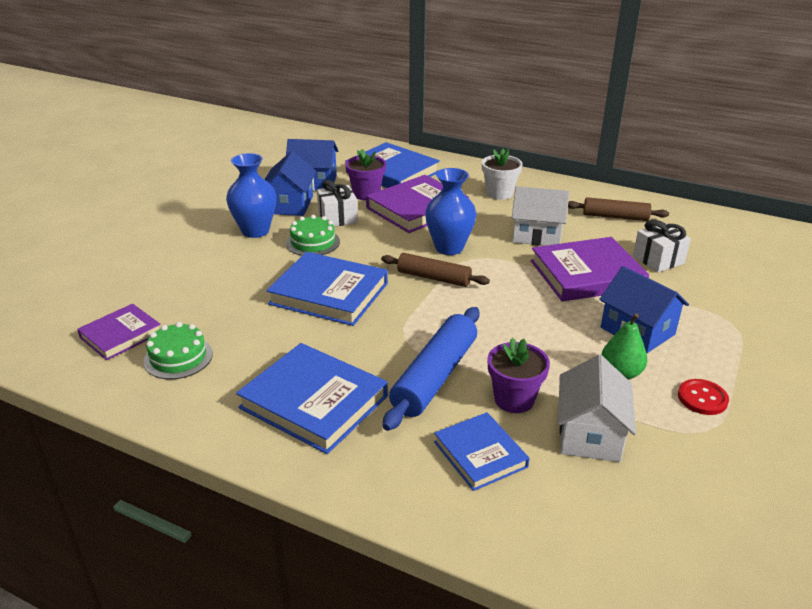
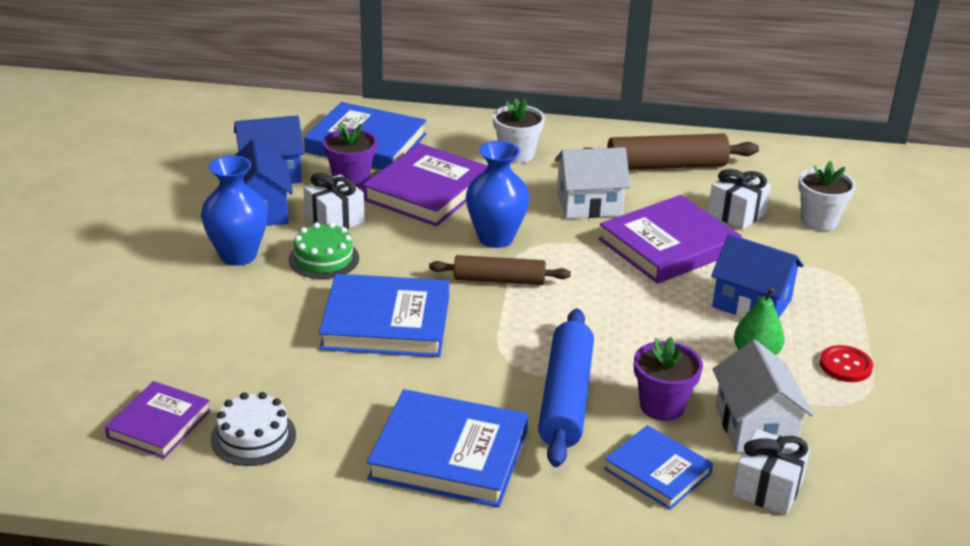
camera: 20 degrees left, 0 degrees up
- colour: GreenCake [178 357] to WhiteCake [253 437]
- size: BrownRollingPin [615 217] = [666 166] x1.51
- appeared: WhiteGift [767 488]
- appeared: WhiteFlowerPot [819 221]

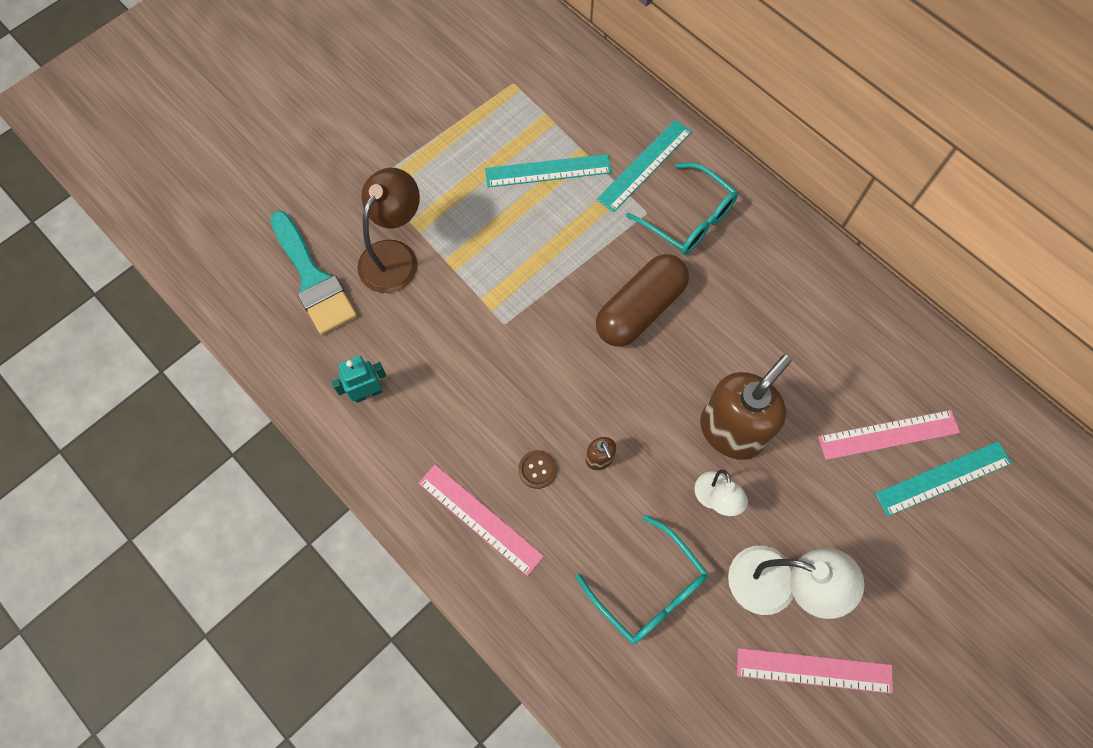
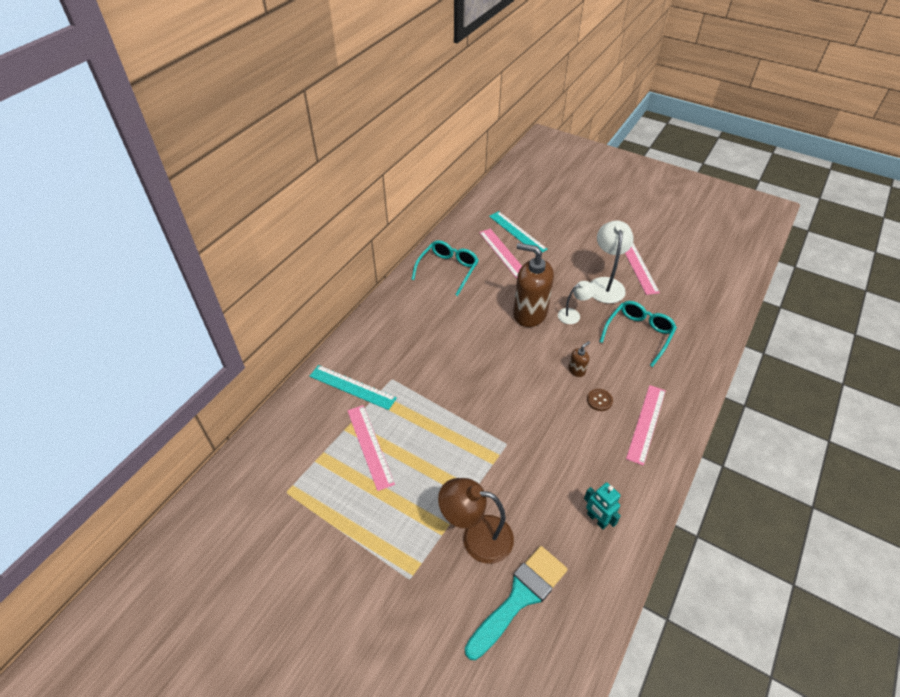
camera: 105 degrees left, 20 degrees down
- colour: TurquoiseRuler [548 171] to PinkRuler [370 446]
- relocated: TurquoiseGlasses [689 219] to [448 270]
- missing: BrownCapsule [640 309]

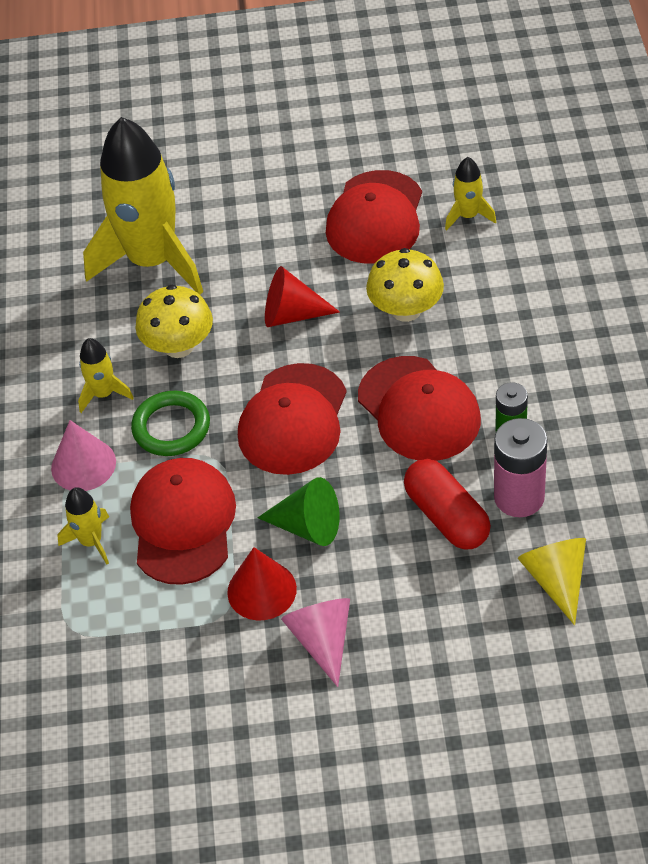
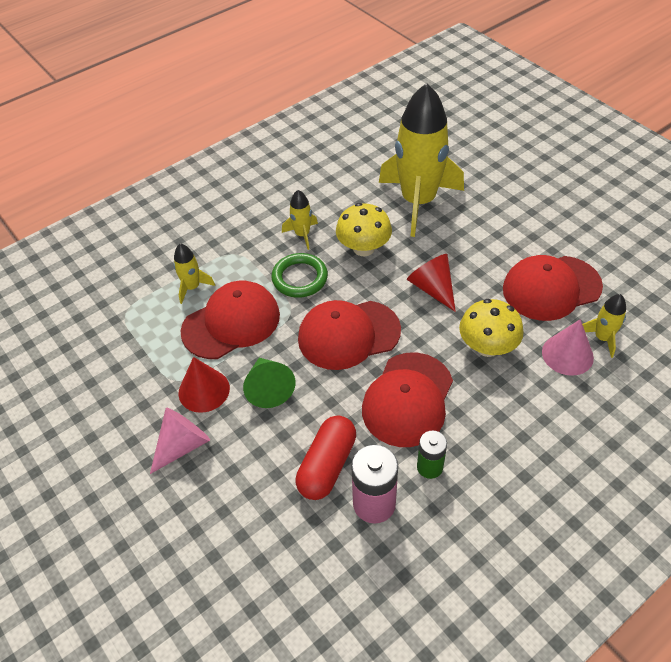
camera: 55 degrees right, 0 degrees up
- relocated: PinkCone [83 465] to [567 354]
- missing: YellowCone [556 580]

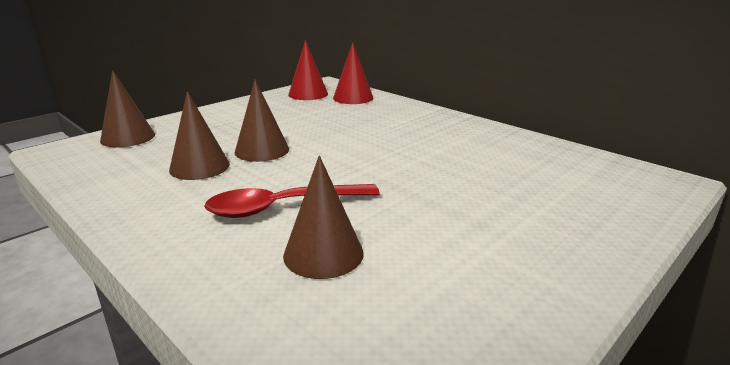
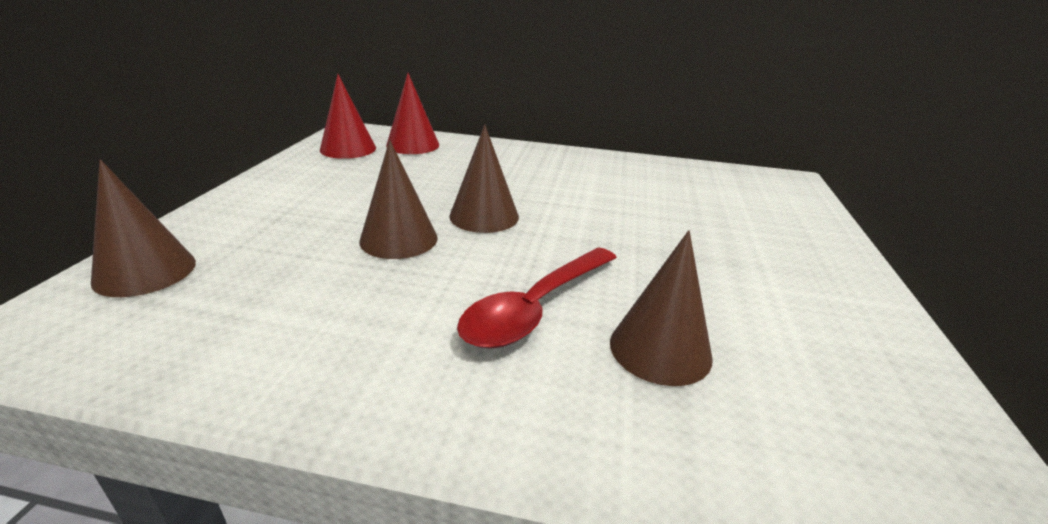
camera: 35 degrees left, 5 degrees up
- relocated: BrownCone [199 167] to [484 216]

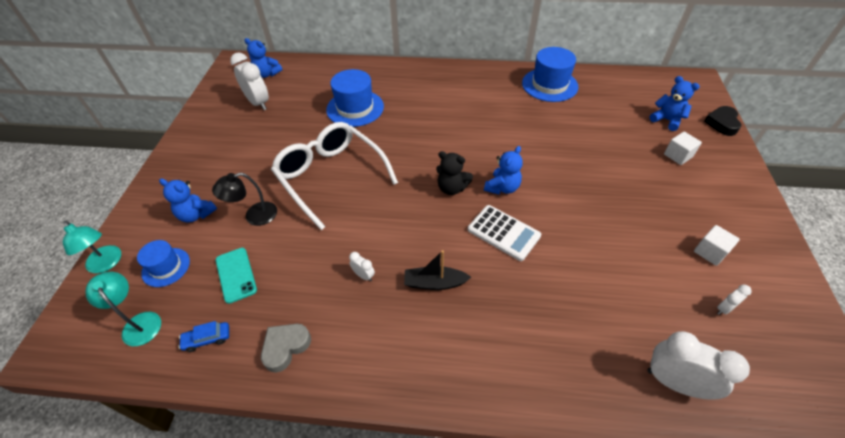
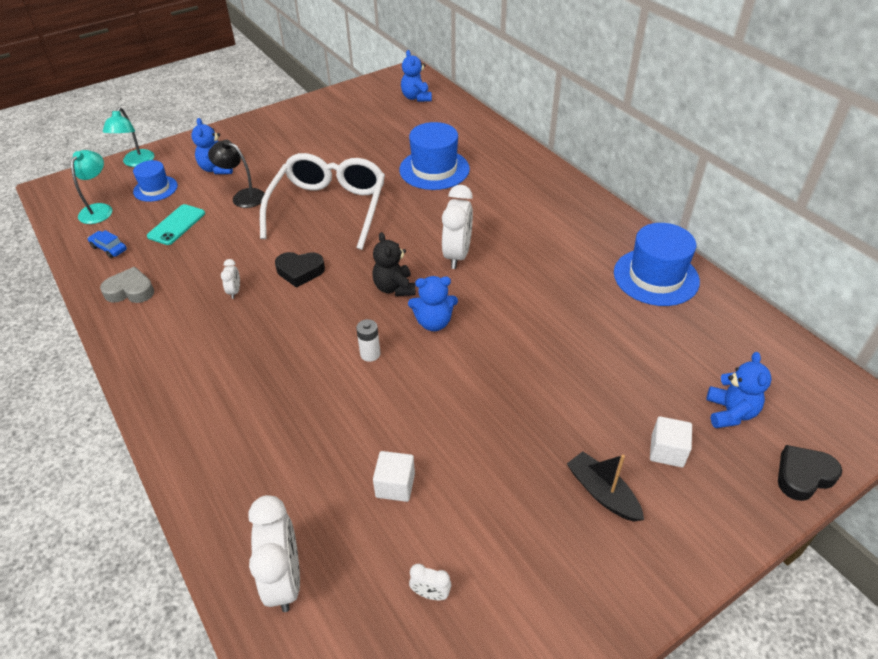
camera: 50 degrees right, 5 degrees down
- appeared: BlackHeart [300 271]
- exchanged: WhiteCalculator [503 233] to WhiteBattery [370 354]
- relocated: WhiteCube [710 252] to [395 485]
- relocated: WhiteClock [258 103] to [457 255]
- relocated: BlackBoat [434 283] to [602 493]

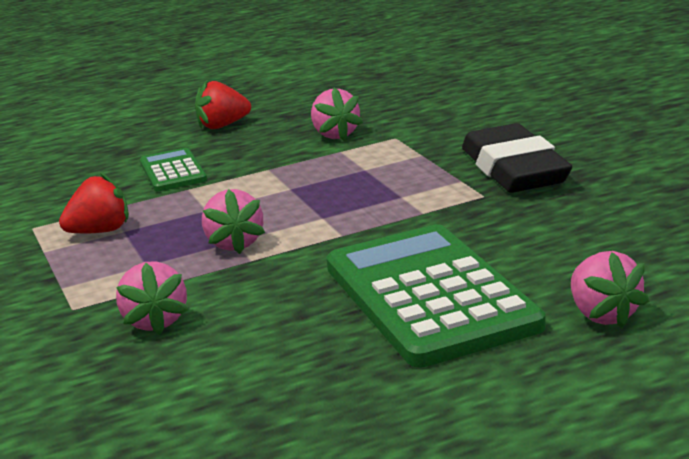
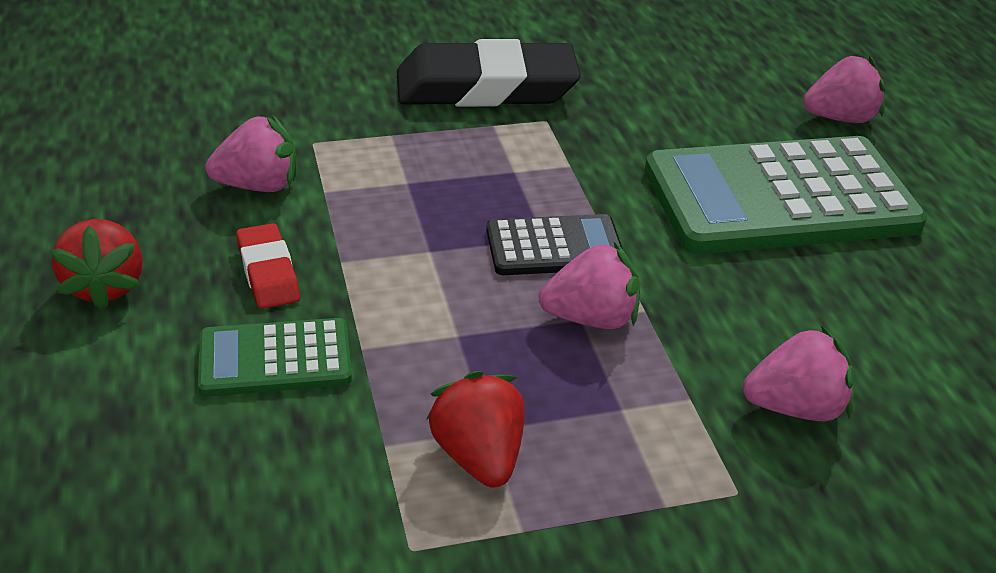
camera: 85 degrees left, 15 degrees up
- appeared: RedEraser [268 272]
- appeared: BlackCalculator [554 247]

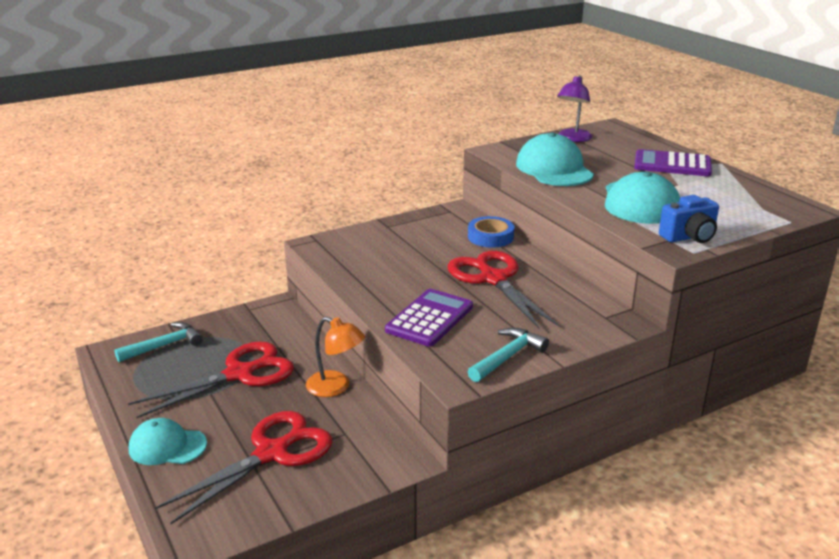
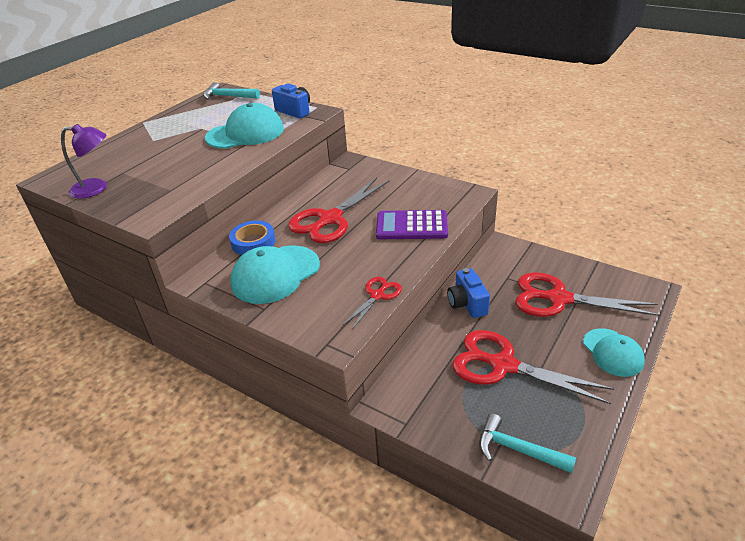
camera: 115 degrees left, 10 degrees up
- relocated: TurquoiseHammer [507 357] to [228 96]
- relocated: TurquoiseCap [554 169] to [275 274]
- appeared: RedScissors [377 295]
- exchanged: OrangeLamp [336 387] to BlueCamera [467 304]
- missing: PurpleCalculator [672 165]

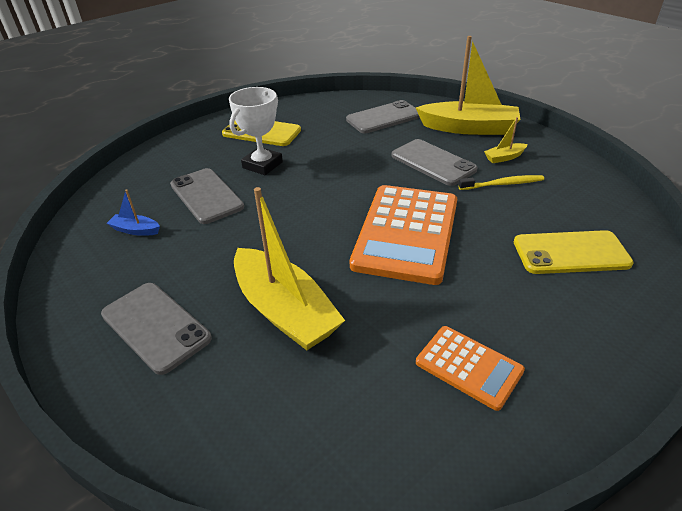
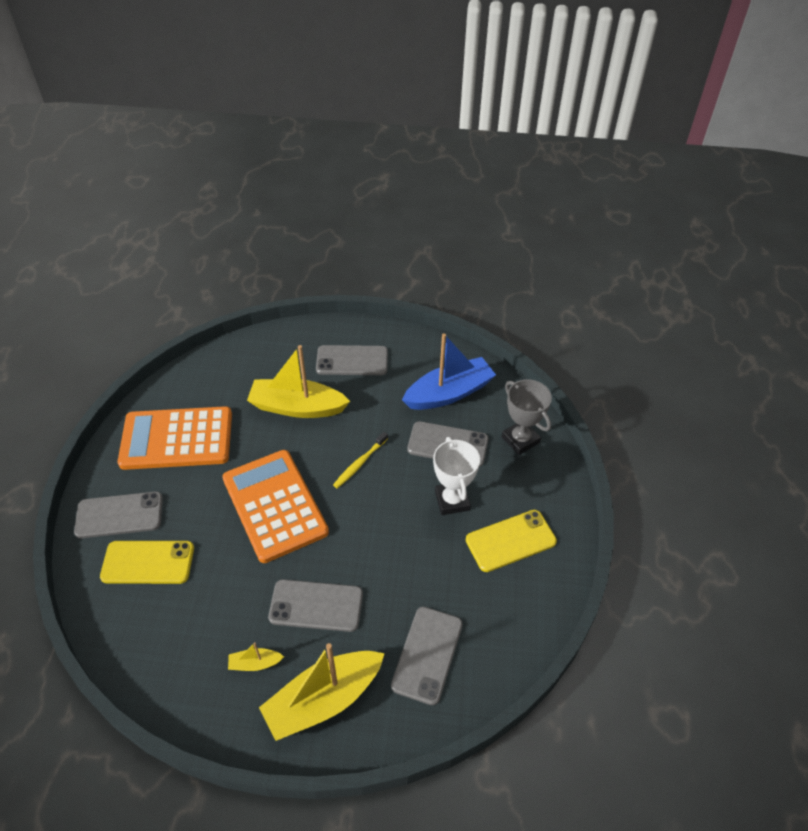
camera: 135 degrees right, 10 degrees up
- appeared: GreyPhone [119 515]
- spun: YellowPhone [570 253] = [148 562] 45 degrees clockwise
- size: OrangeCalculator [468 367] = [177 439] x1.92
- spun: YellowBoat [504 157] = [255 663] 120 degrees counterclockwise
- relocated: YellowToothbrush [503 184] to [359 463]
- size: BlueBoat [136 230] = [449 393] x2.31
- appeared: GreyTrophy [520 440]

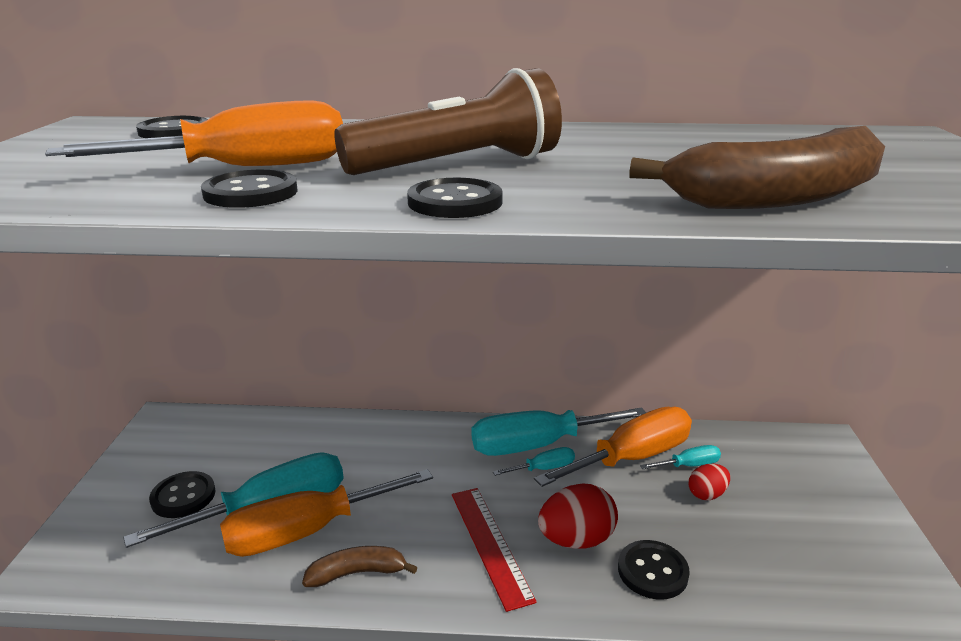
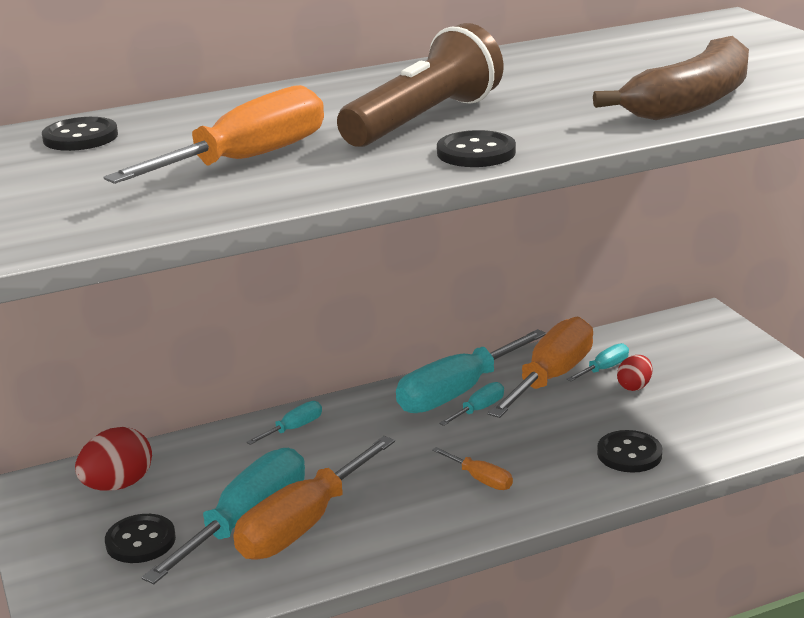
camera: 25 degrees left, 0 degrees up
- relocated: RedEgg [576 540] to [118 485]
- appeared: TurquoiseScrewdriver [294 428]
- exchanged: RedRuler [489 544] to OrangeScrewdriver [481 479]
- missing: BlackButton [251 193]
- missing: BrownBanana [357 573]

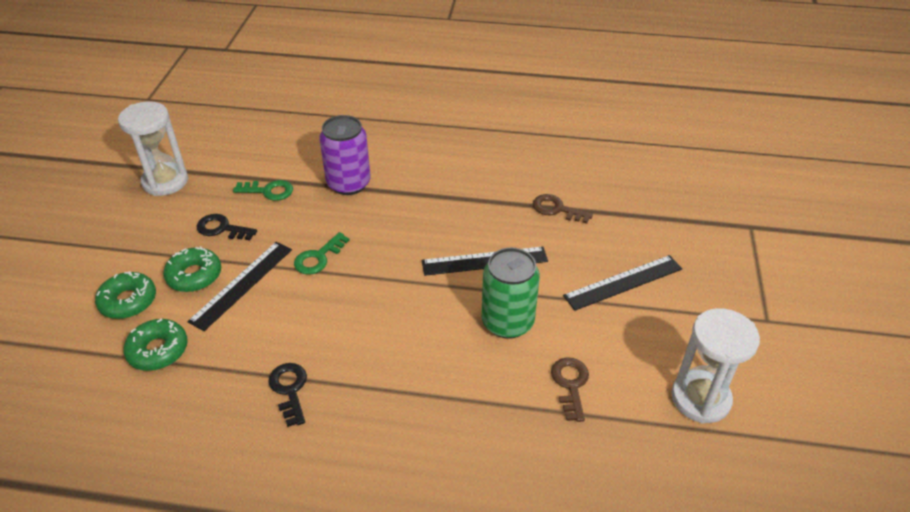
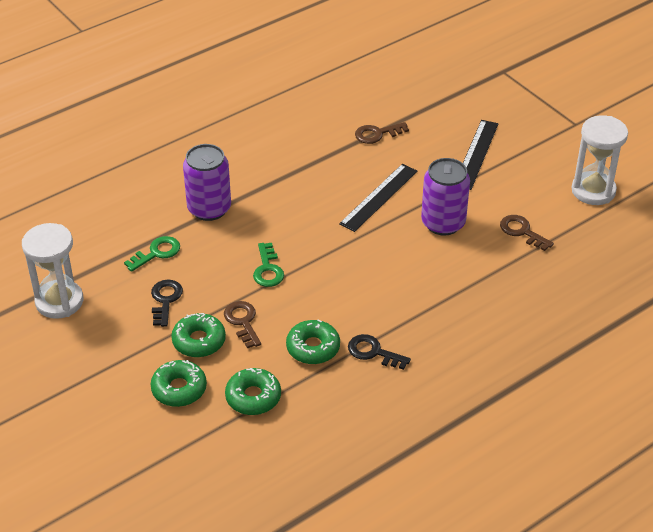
camera: 45 degrees left, 0 degrees up
- spun: BlackKey [222 228] = [165 300] 120 degrees clockwise
- exchanged: BlackRuler [242 284] to BrownKey [242 322]
- appeared: GreenDonut [313 348]
- colour: GreenCan [507 322] to PurpleCan [443 223]

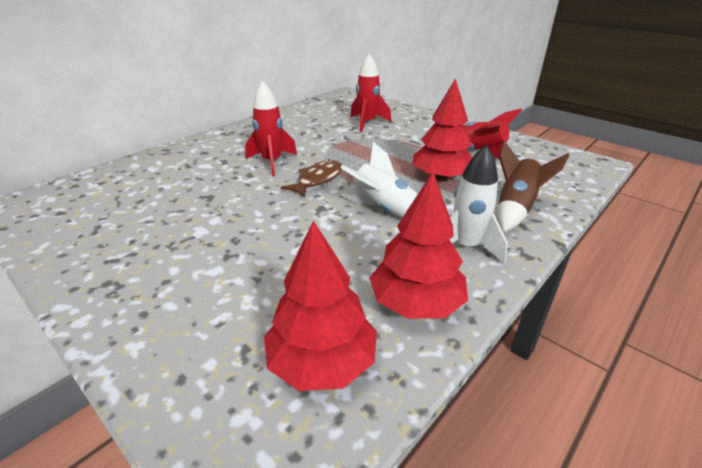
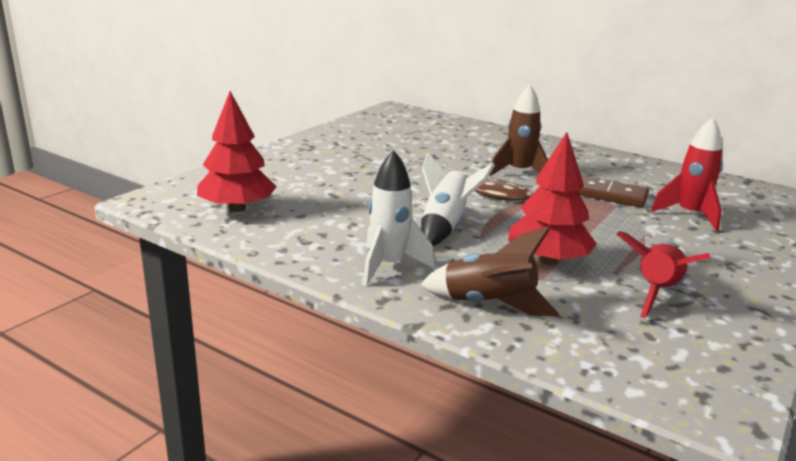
camera: 80 degrees right, 10 degrees down
- colour: RedRocket [272 162] to BrownRocket [519 172]
- appeared: BrownDomino [608 195]
- missing: RedTree [416 303]

